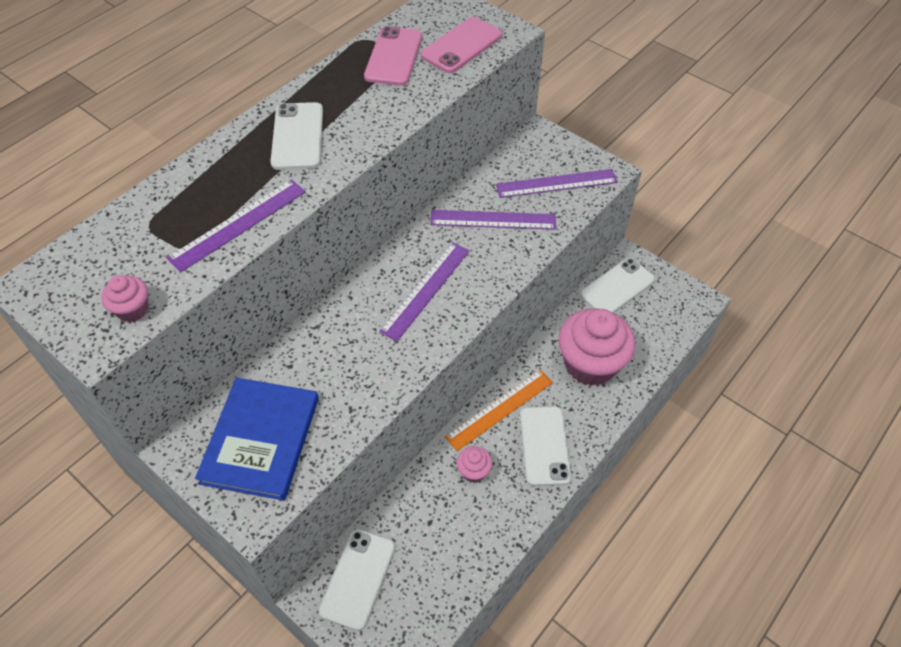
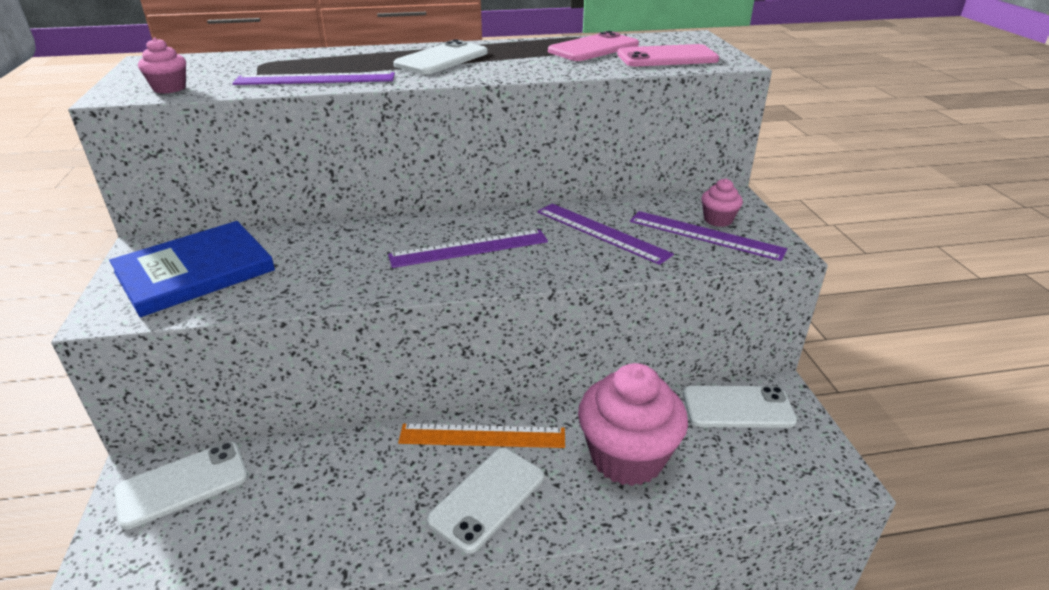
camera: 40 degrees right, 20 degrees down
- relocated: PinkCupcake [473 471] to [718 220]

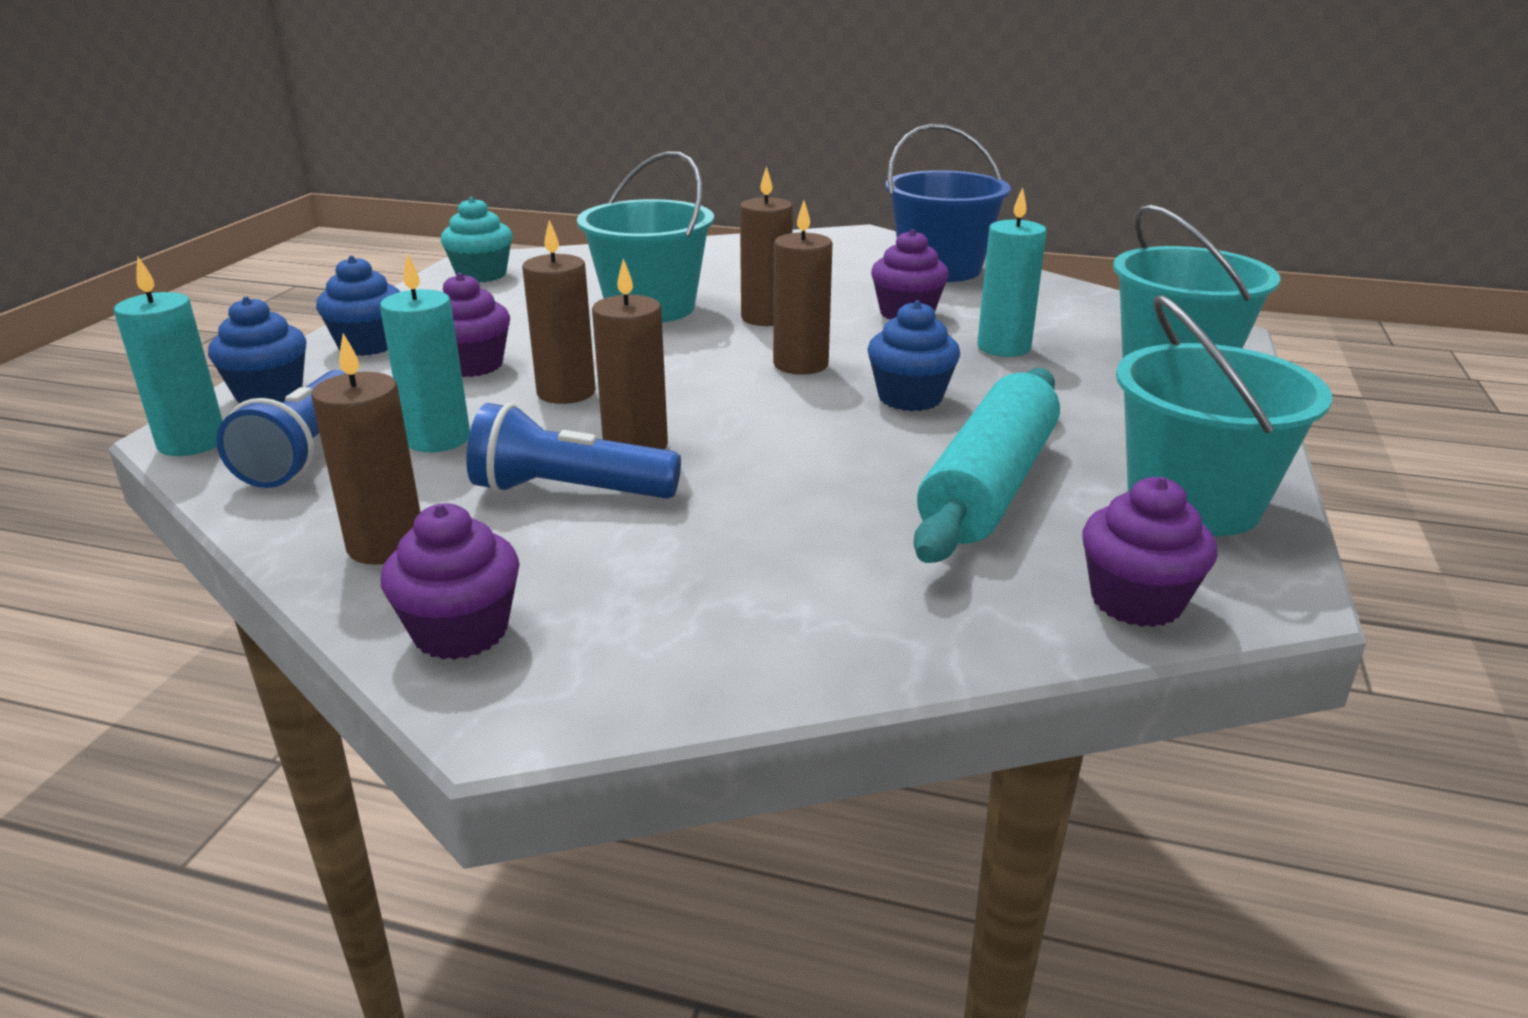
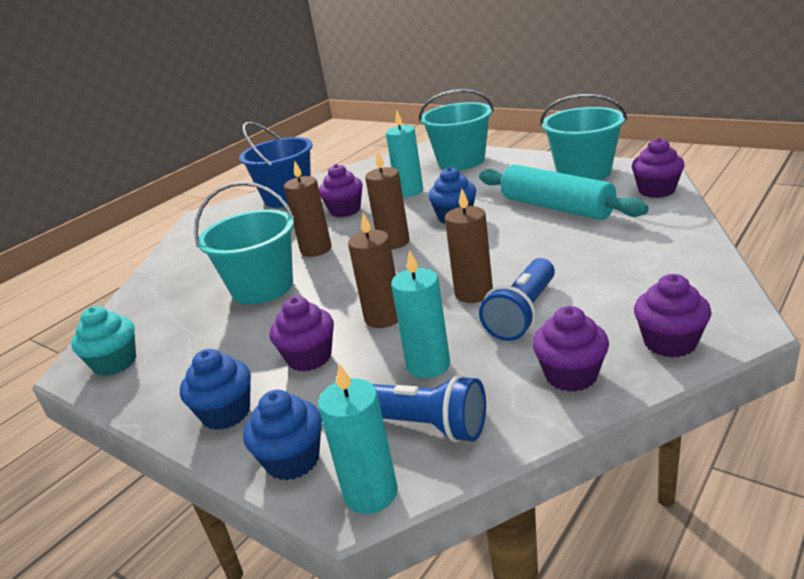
camera: 65 degrees left, 0 degrees up
- exchanged: BrownCandle [386 545] to PurpleCupcake [571 375]

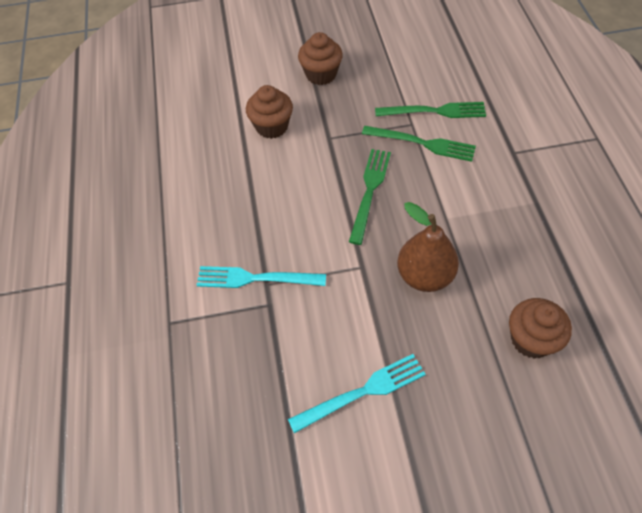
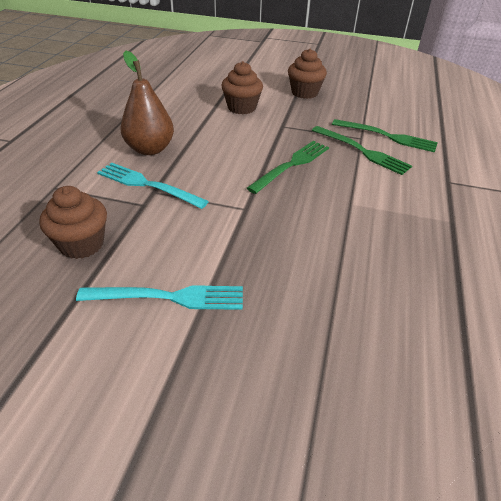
camera: 20 degrees right, 15 degrees down
- relocated: BrownCupcake [531 339] to [82 244]
- relocated: BrownPear [424 276] to [150 149]

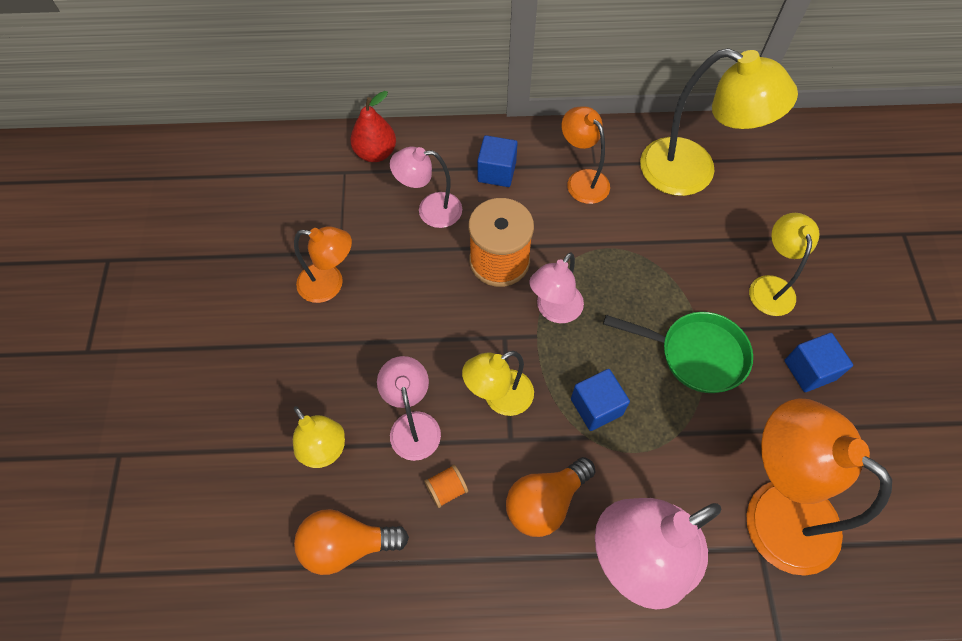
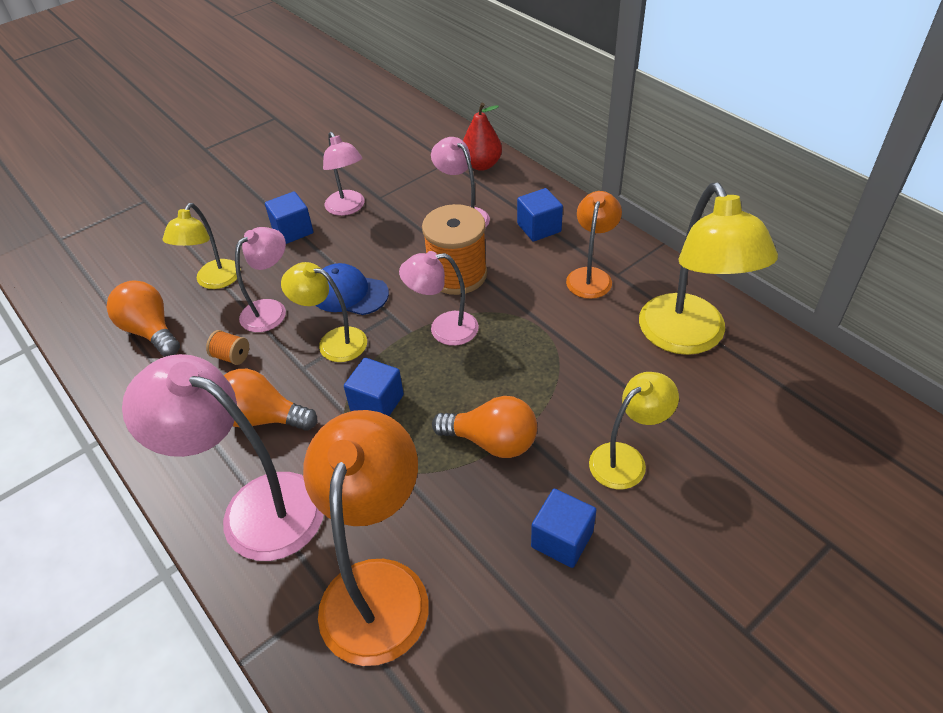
camera: 55 degrees right, 15 degrees down
- appeared: BlueCube [292 230]
- appeared: BlueCap [349 293]
- colour: OrangeLamp [330 284] to PinkLamp [348 208]
- exchanged: GreenPan [696 354] to OrangeLightBulb [492 441]

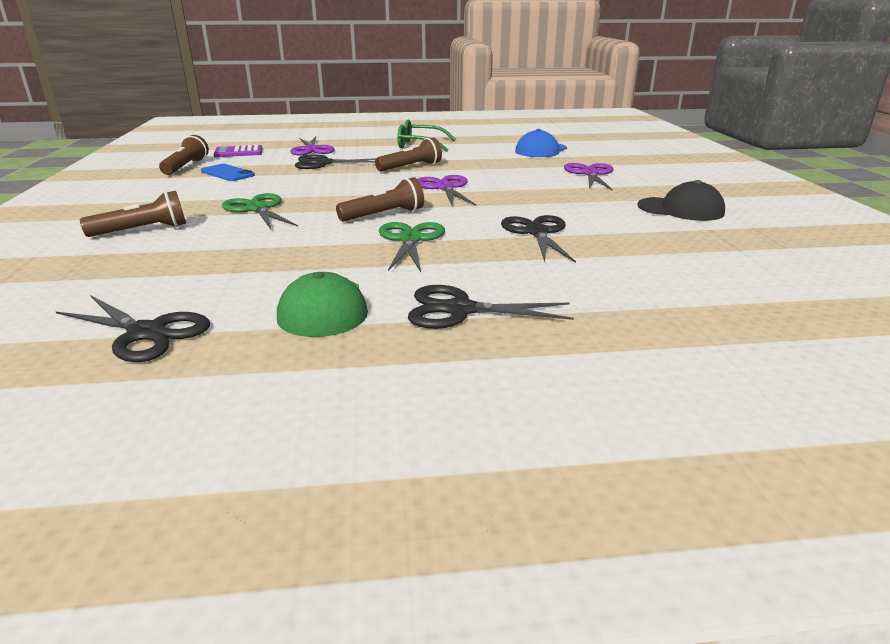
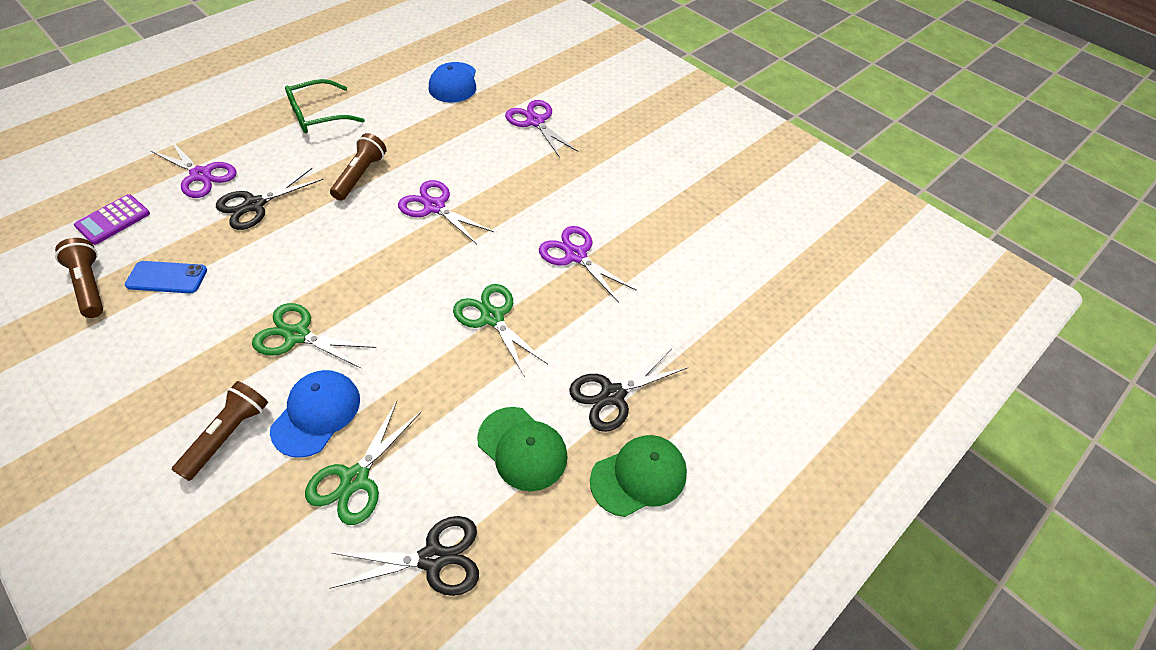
camera: 40 degrees left, 25 degrees up
- appeared: BlueCap [316 414]
- appeared: GreenScissors [355 479]
- colour: BlackScissors [537 232] to PurpleScissors [576 255]
- appeared: GreenCap [639 476]
- missing: BrownFlashlight [384 215]
- missing: BlackCap [681 209]

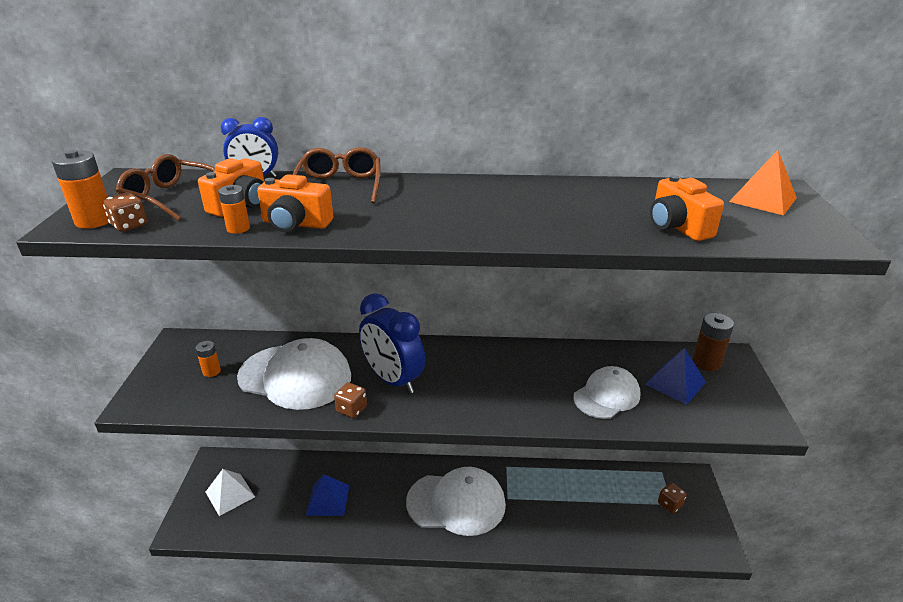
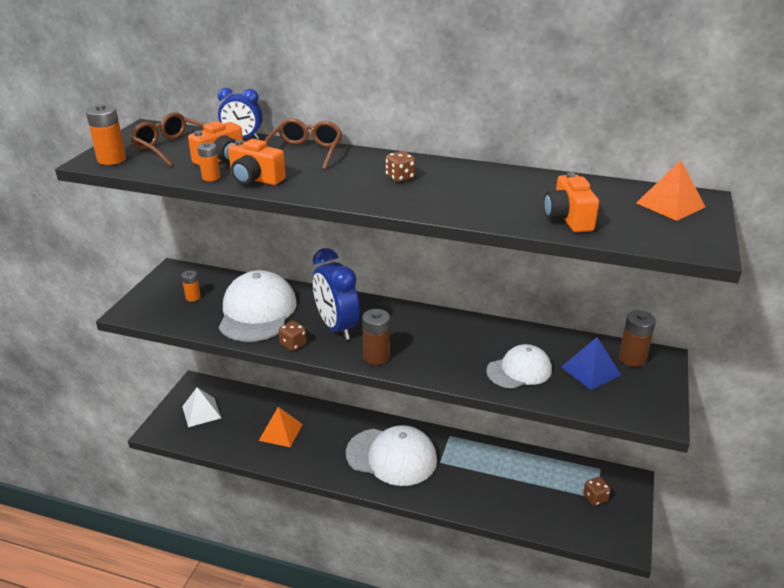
camera: 15 degrees right, 0 degrees up
- spun: WhiteCap [295 377] = [257 312] 120 degrees counterclockwise
- colour: BluePyramid [328 499] to OrangePyramid [280 432]
- appeared: BrownBattery [376 357]
- relocated: BrownDice [129 225] to [400 177]

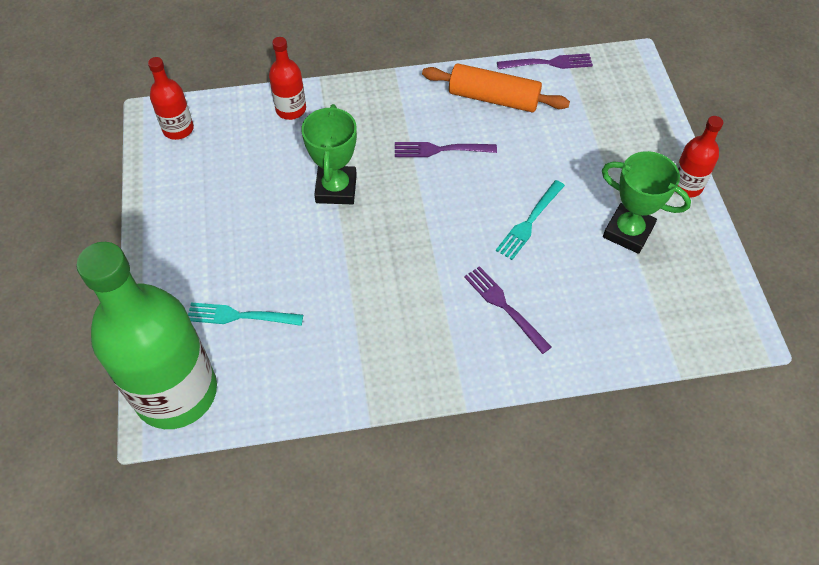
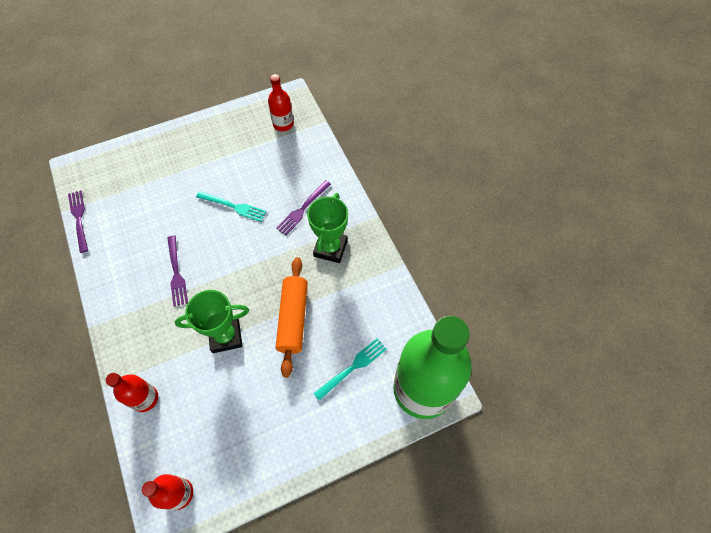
camera: 105 degrees left, 5 degrees up
- relocated: RedBottle [686 186] to [283 124]
- relocated: OrangeRollingPin [493 98] to [293 318]
- relocated: GreenTrophy [628 232] to [330 248]
- spun: TurquoiseFork [240 316] = [352 367] 120 degrees counterclockwise

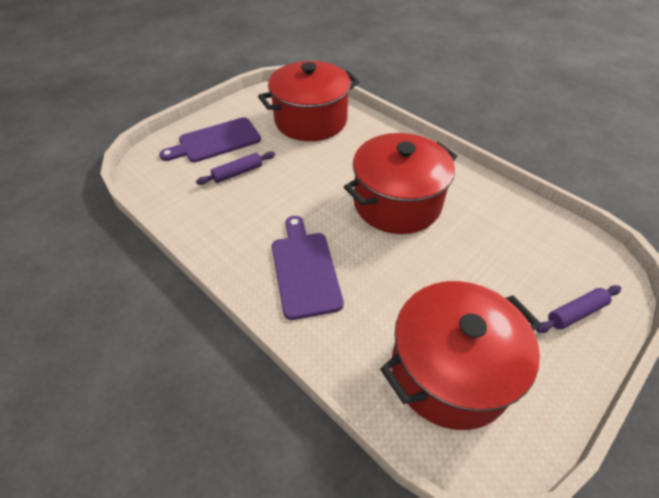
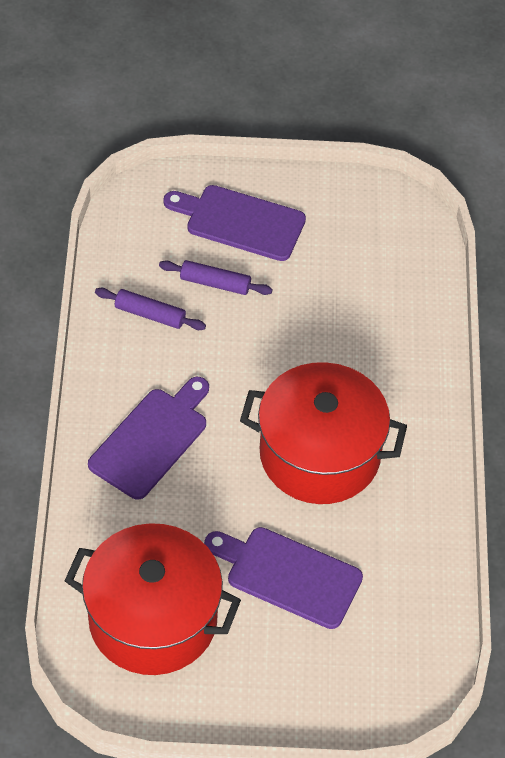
camera: 45 degrees right, 5 degrees up
- relocated: PurpleRollingPin [575 313] to [150 314]
- appeared: PurpleCuttingBoard [288 575]
- missing: RedPot [310 120]

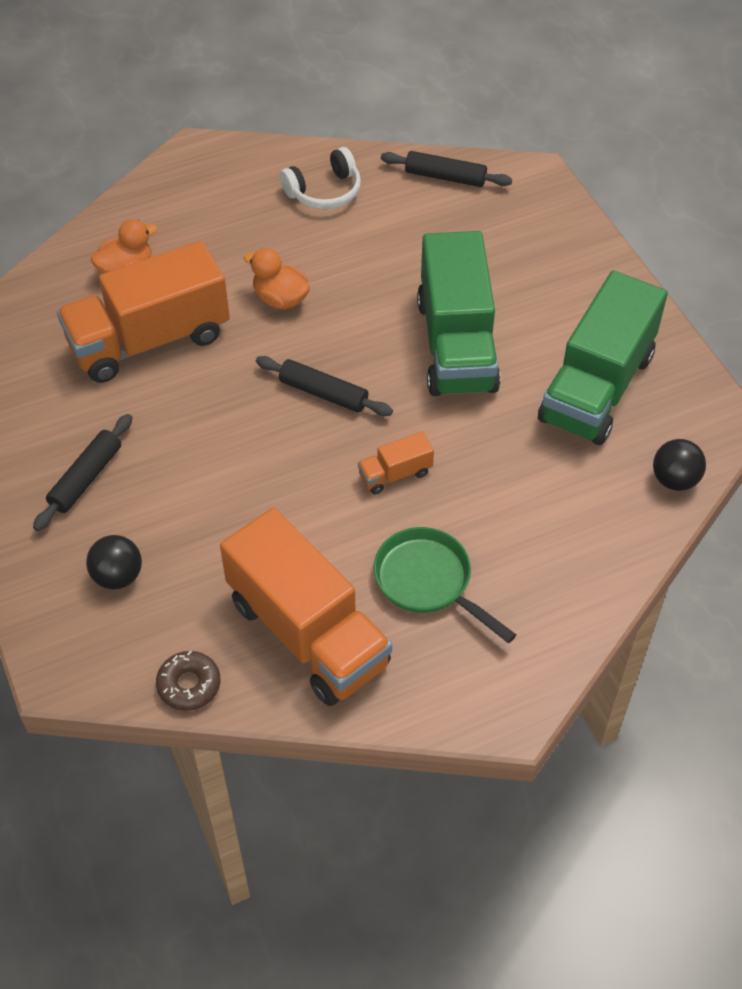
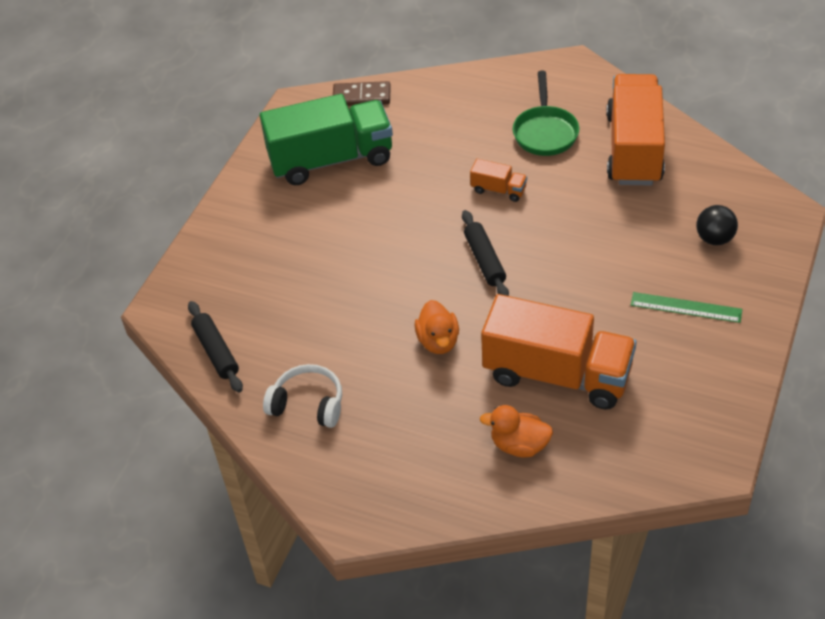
camera: 130 degrees left, 5 degrees down
- exchanged: BlackBall [674 480] to BrownDomino [361 96]
- exchanged: BlackRollingPin [86 478] to GreenRuler [686 307]
- missing: BrownDonut [189 685]
- missing: GreenTruck [456 345]

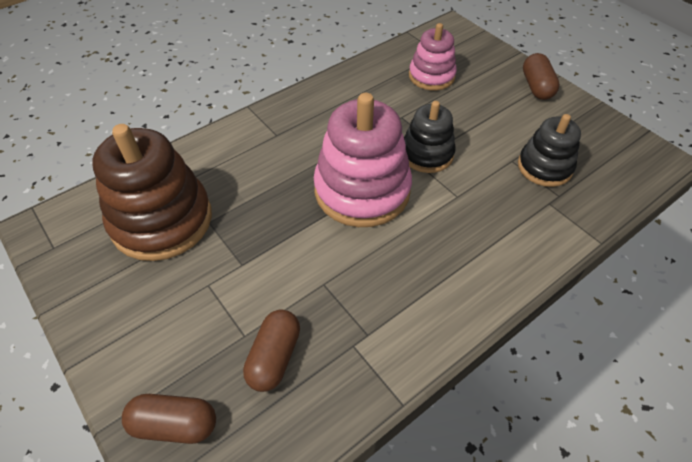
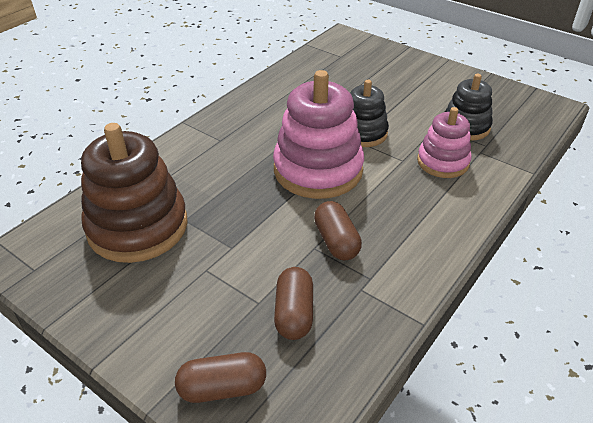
camera: 15 degrees left, 10 degrees down
- relocated: BrownCapsule [536 87] to [336 241]
- relocated: PinkStackingToy [431 76] to [443 162]

